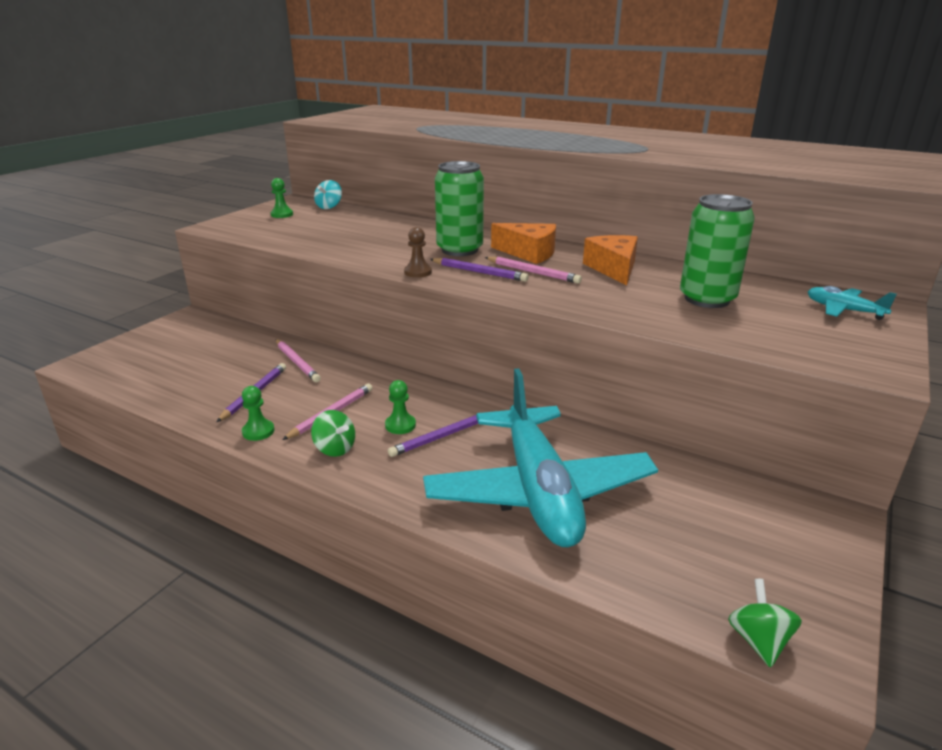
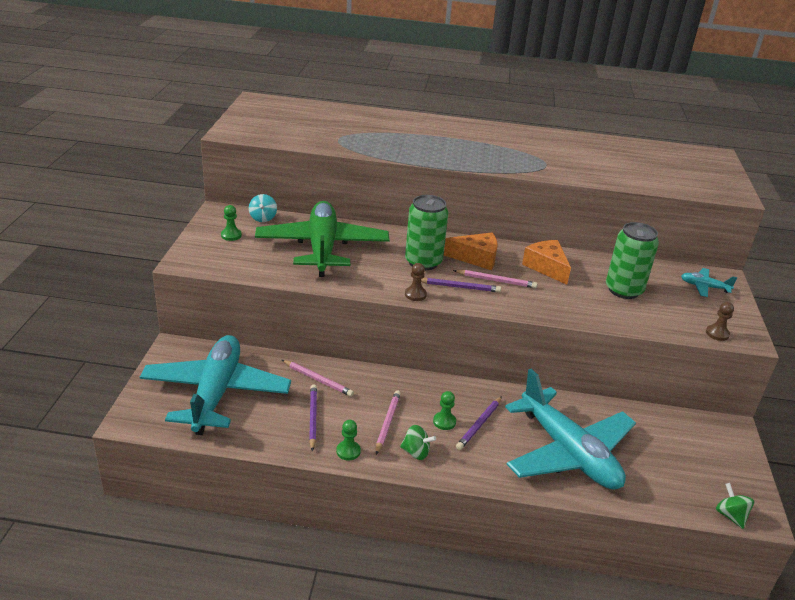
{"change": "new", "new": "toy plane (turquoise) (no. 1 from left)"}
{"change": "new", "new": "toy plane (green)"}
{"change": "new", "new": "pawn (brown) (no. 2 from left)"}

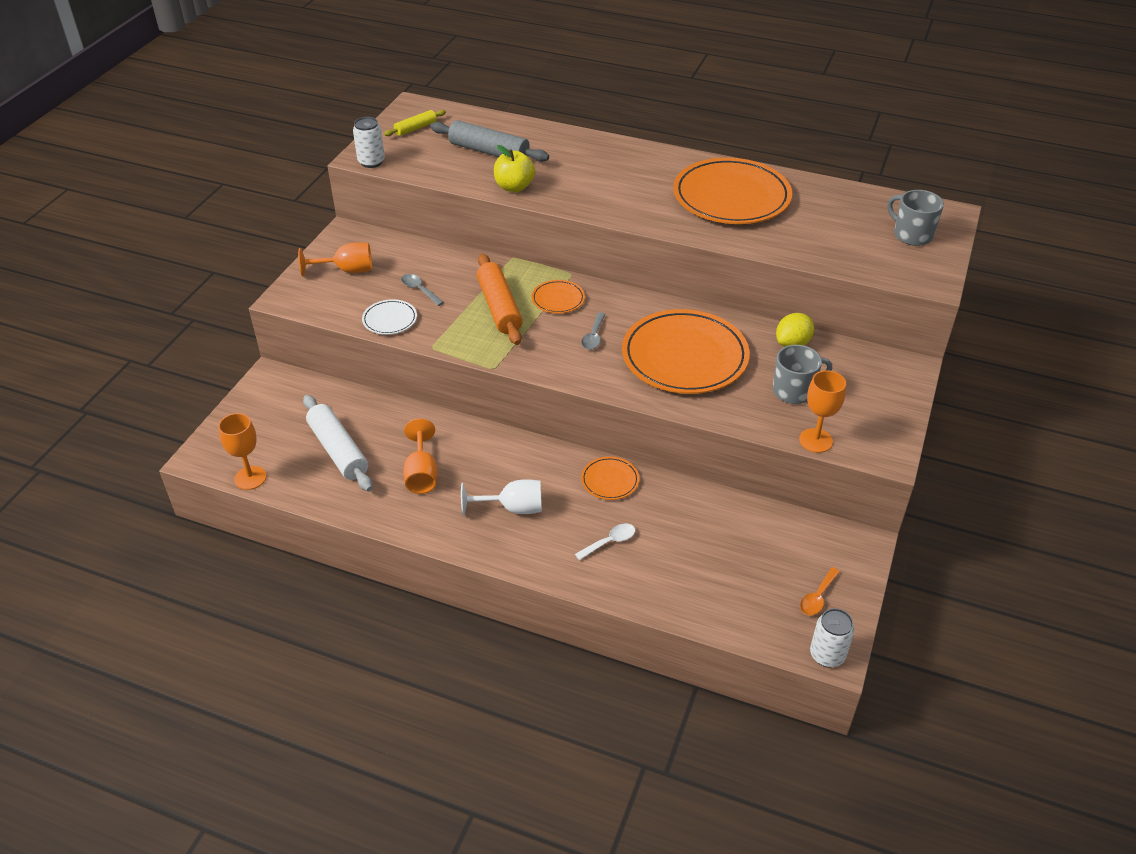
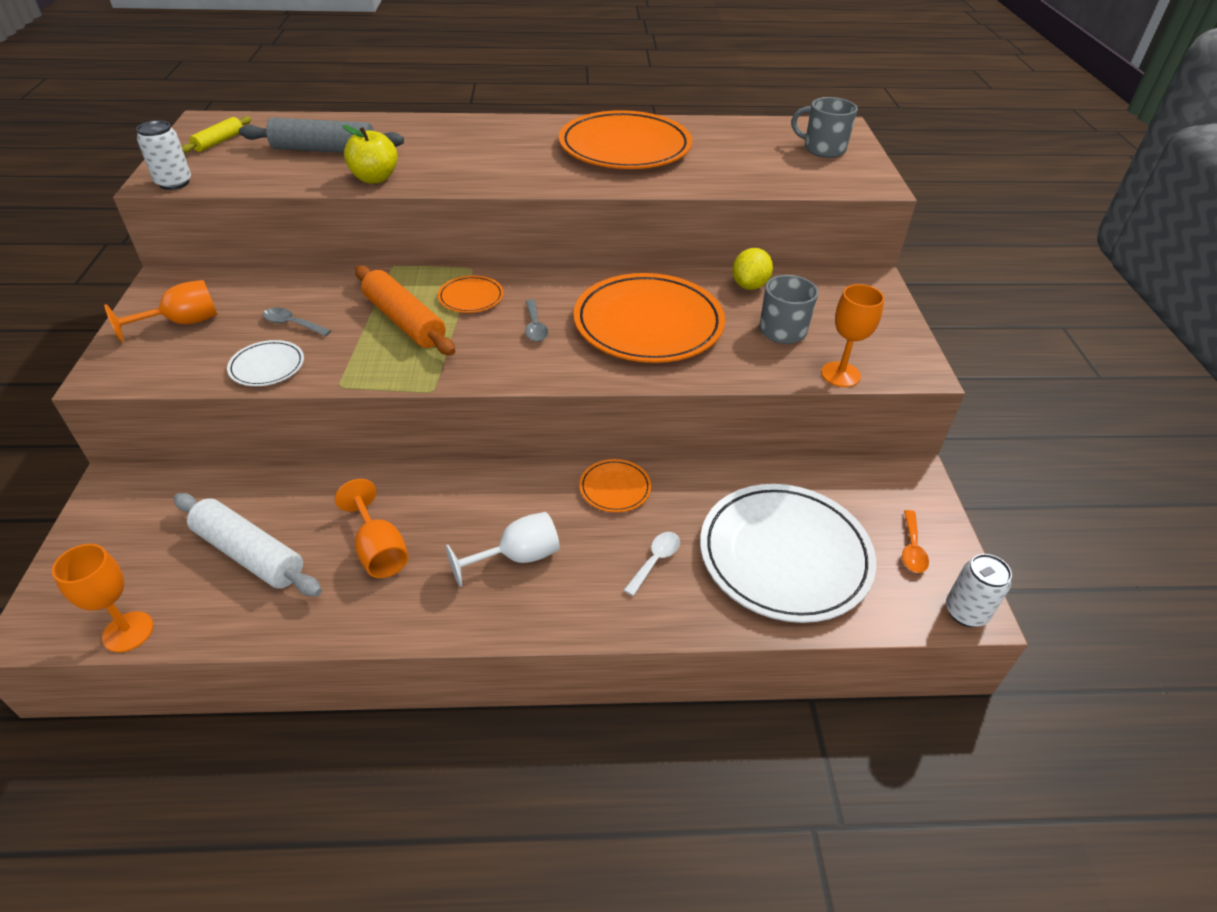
{"change": "new", "new": "dinner plate (white) (no. 2 from left)"}

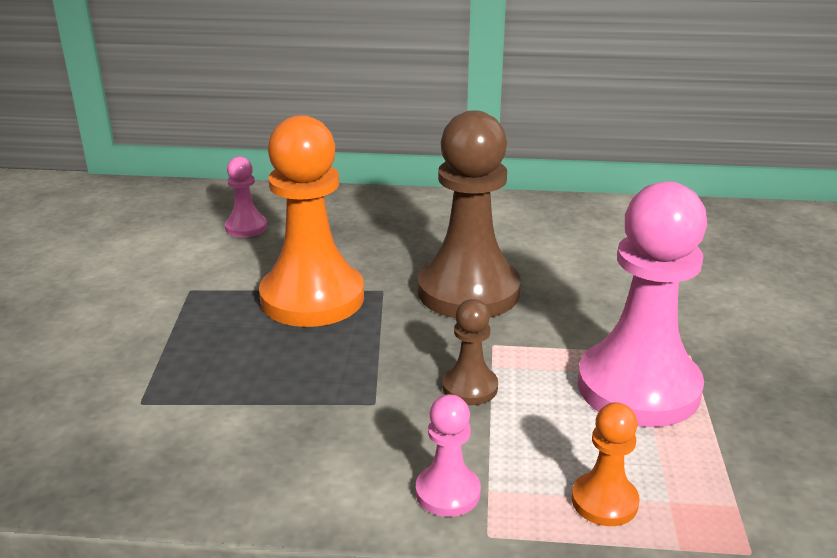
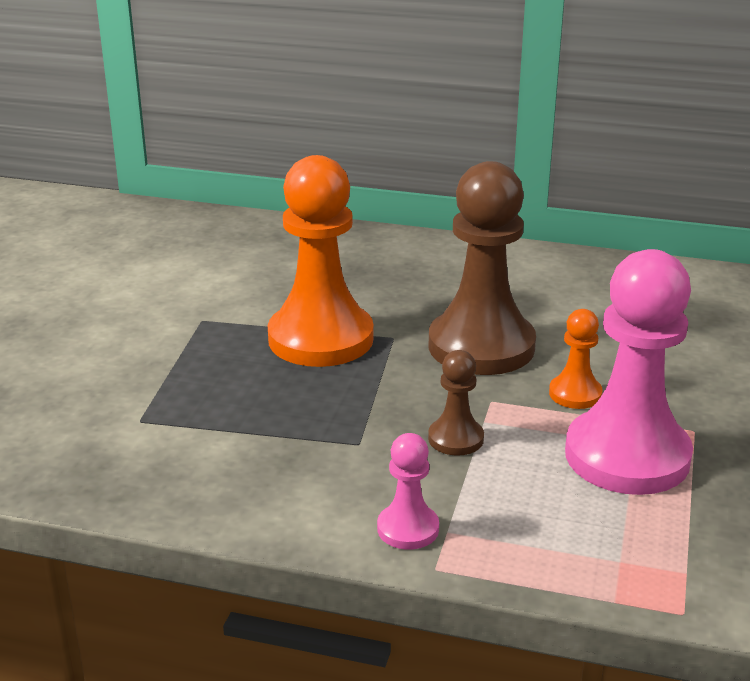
{"change": "gone", "old": "pawn (pink) (no. 1 from left)"}
{"change": "shifted", "old": "pawn (orange-coloured) (no. 2 from left)"}

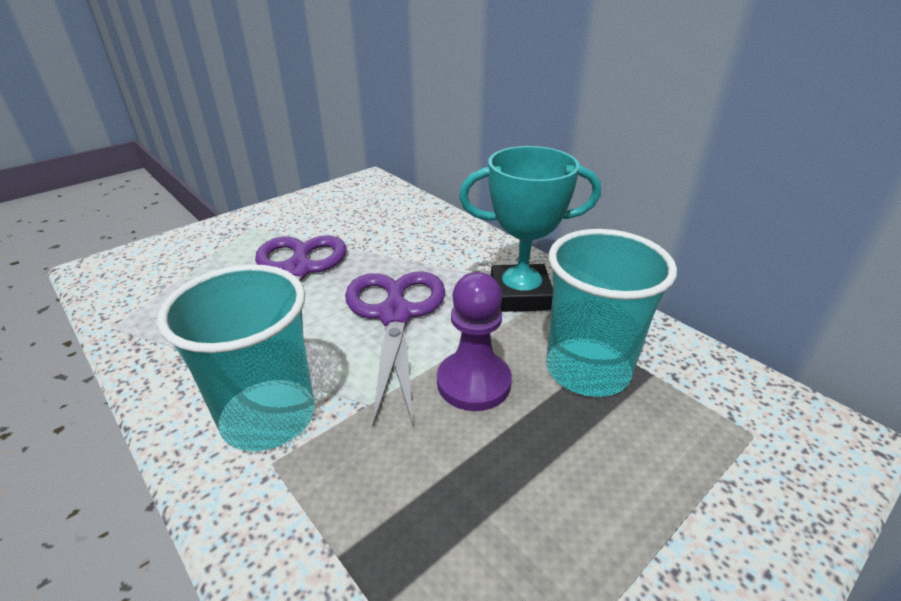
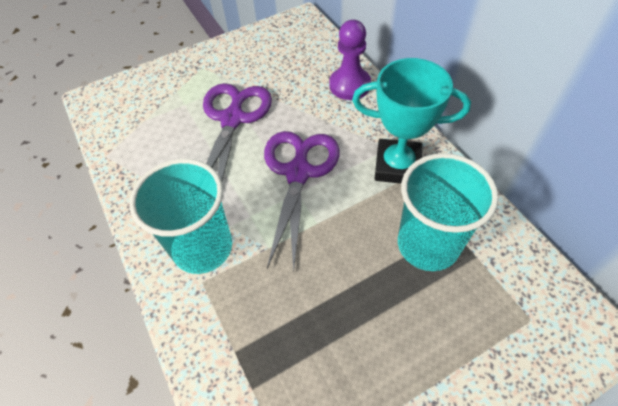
{"change": "shifted", "old": "pawn (purple)"}

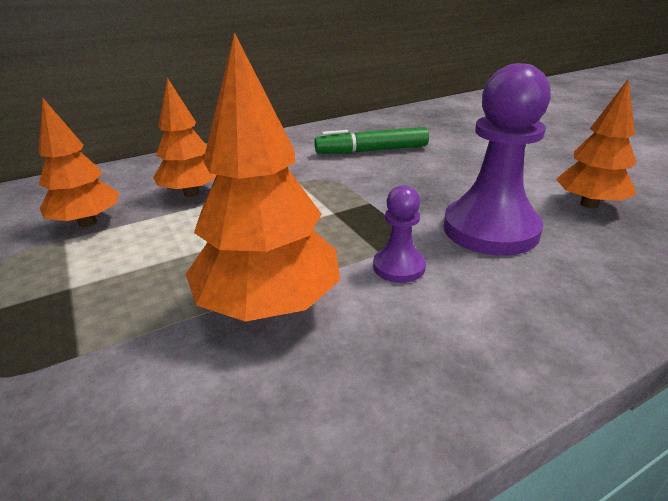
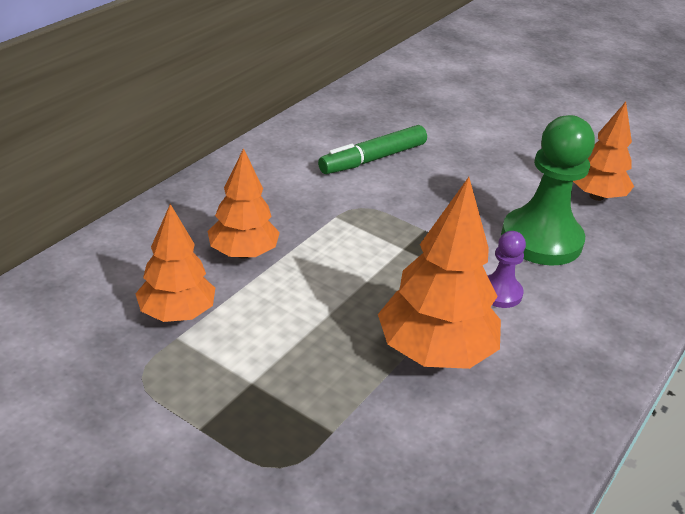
{"change": "repainted", "old": "pawn (purple) (no. 2 from left)", "new": "pawn (green)"}

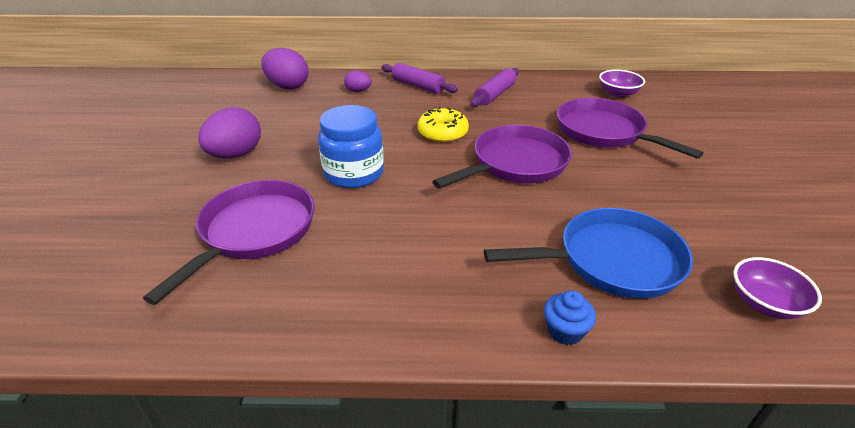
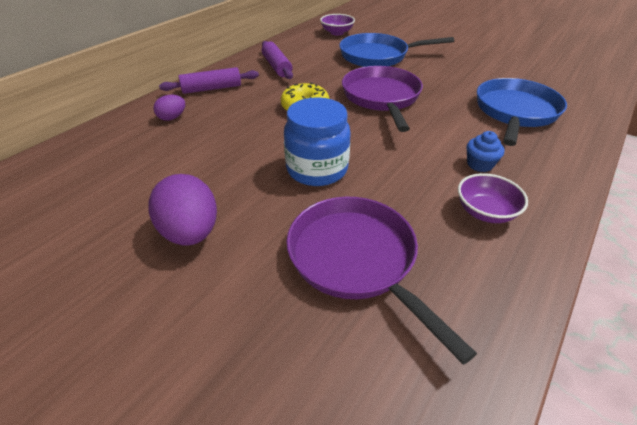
{"change": "gone", "old": "toy egg (purple) (no. 2 from left)"}
{"change": "shifted", "old": "muffin (blue)"}
{"change": "repainted", "old": "pan (purple) (no. 3 from left)", "new": "pan (blue) (no. 1 from left)"}
{"change": "shifted", "old": "bowl (purple) (no. 2 from left)"}

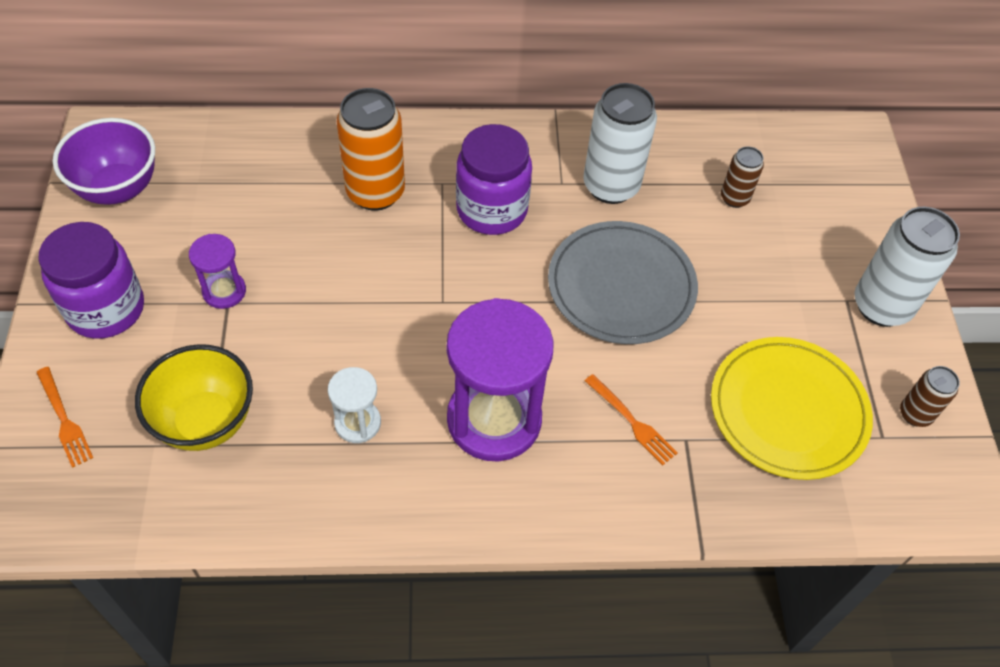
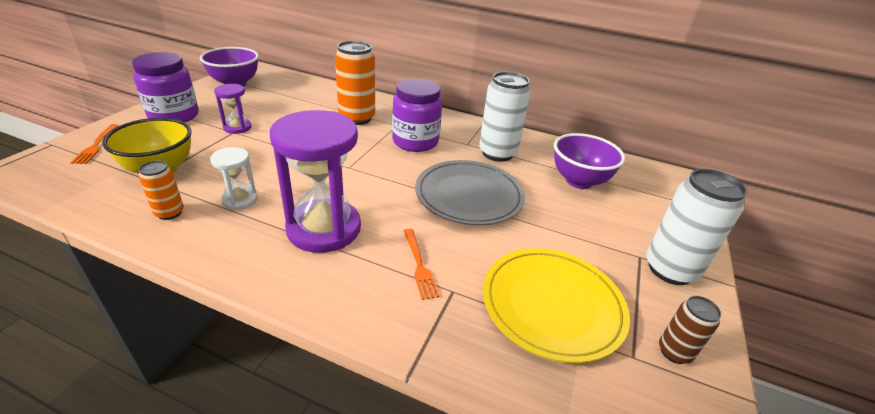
{"change": "swapped", "old": "can (brown) (no. 1 from left)", "new": "bowl (purple) (no. 2 from left)"}
{"change": "new", "new": "can (orange-coloured) (no. 1 from left)"}

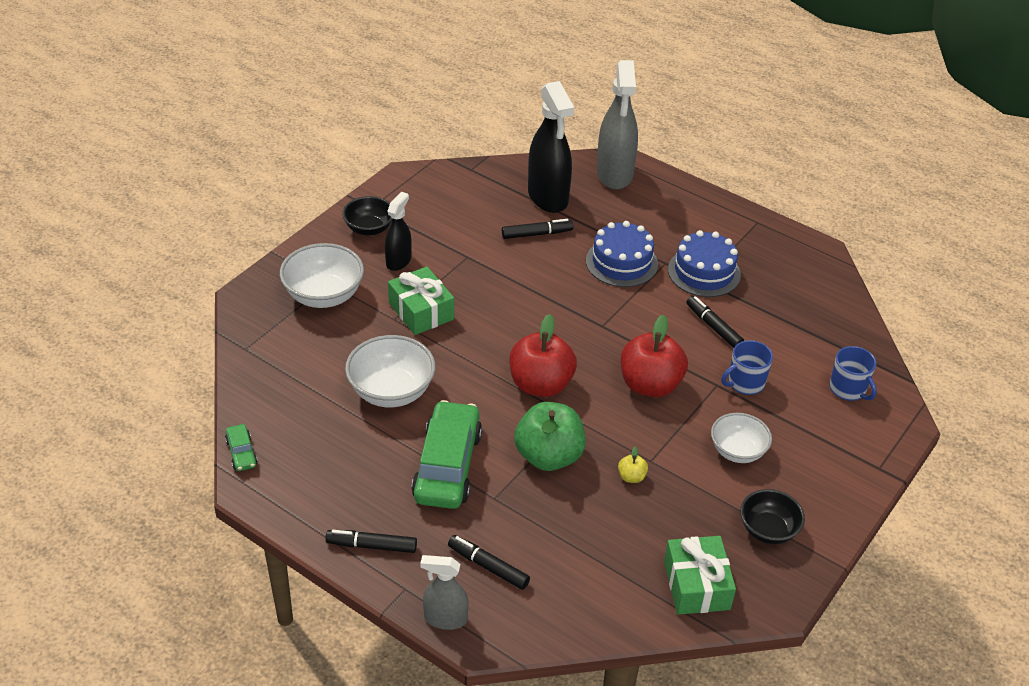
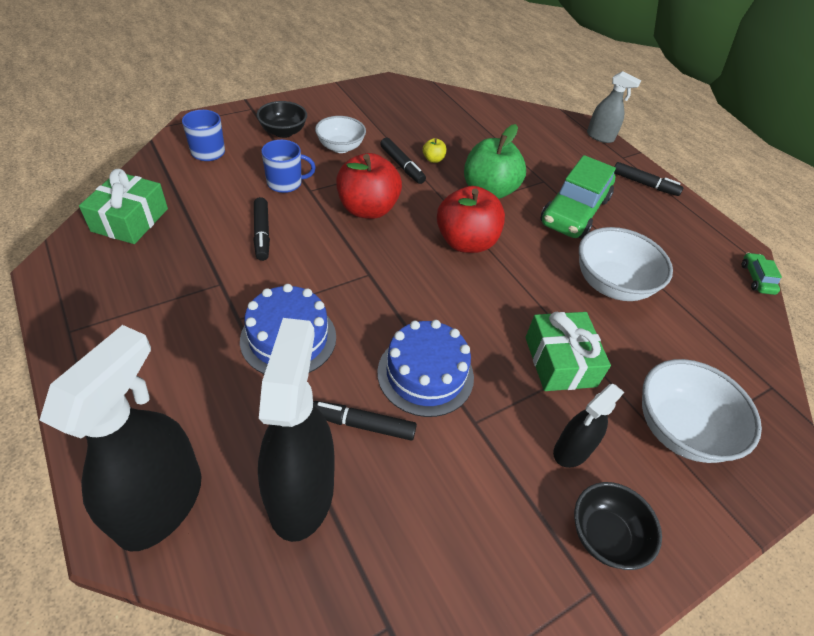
{"change": "shifted", "old": "marker pen (jet-black) (no. 2 from left in the first image)", "new": "marker pen (jet-black) (no. 3 from left)"}
{"change": "repainted", "old": "spray bottle (grey) (no. 2 from left)", "new": "spray bottle (jet-black) (no. 1 from left)"}
{"change": "shifted", "old": "wrapped gift (green) (no. 2 from left in the first image)", "new": "wrapped gift (green) (no. 1 from left)"}
{"change": "shifted", "old": "cake (blue) (no. 2 from left)"}
{"change": "shifted", "old": "bowl (jet-black) (no. 2 from left in the first image)", "new": "bowl (jet-black) (no. 1 from left)"}

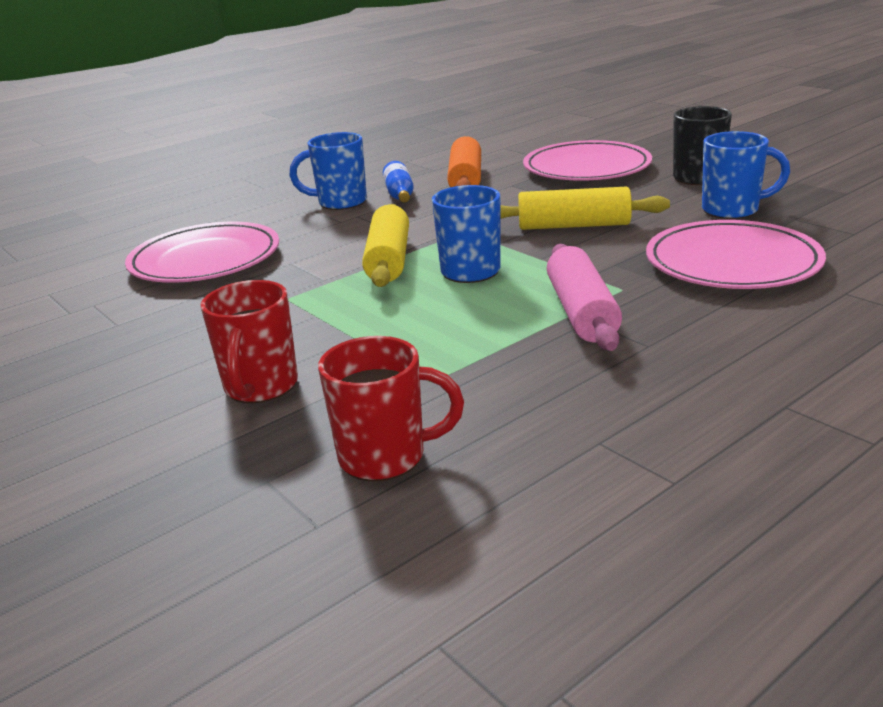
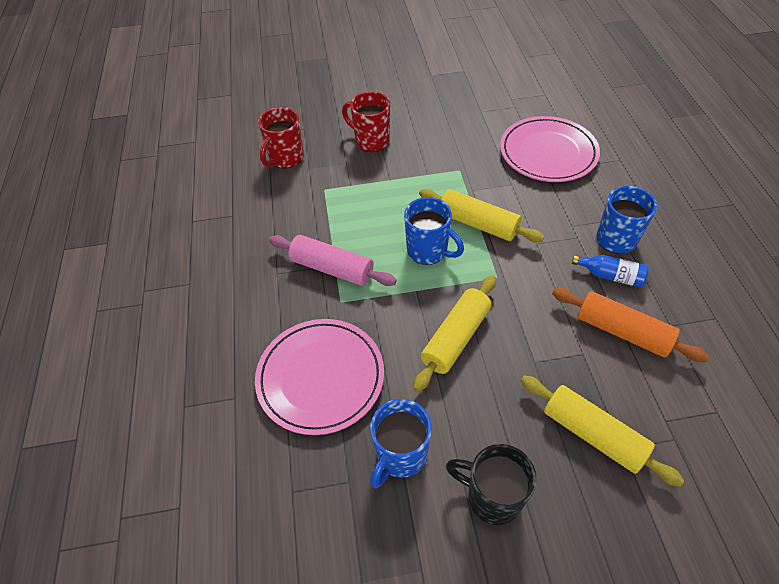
{"change": "swapped", "old": "dinner plate (pink) (no. 2 from left)", "new": "rolling pin (golden) (no. 3 from left)"}

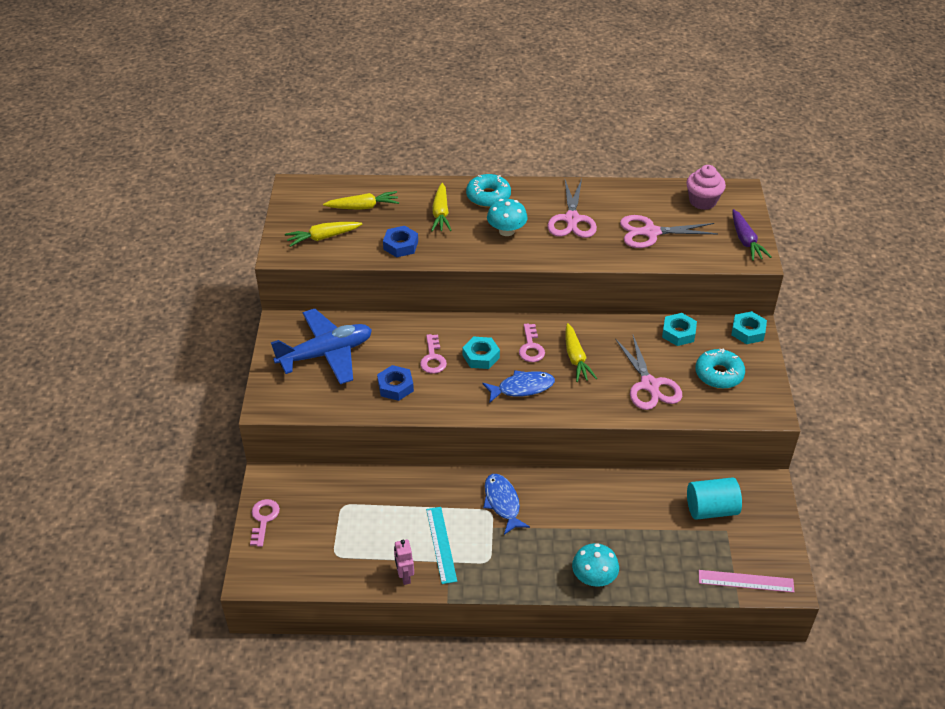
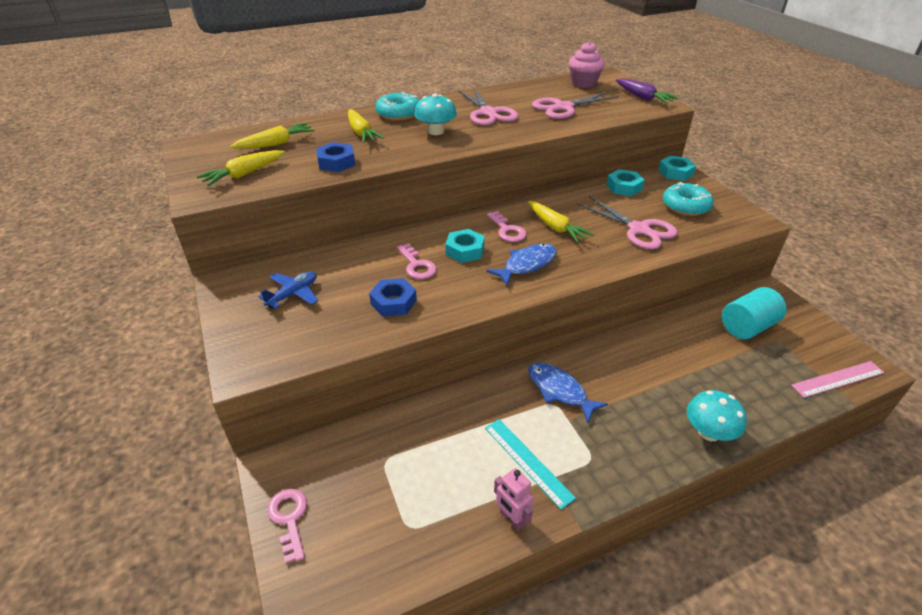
{"change": "scaled", "old": "toy plane (blue)", "factor": 0.5}

